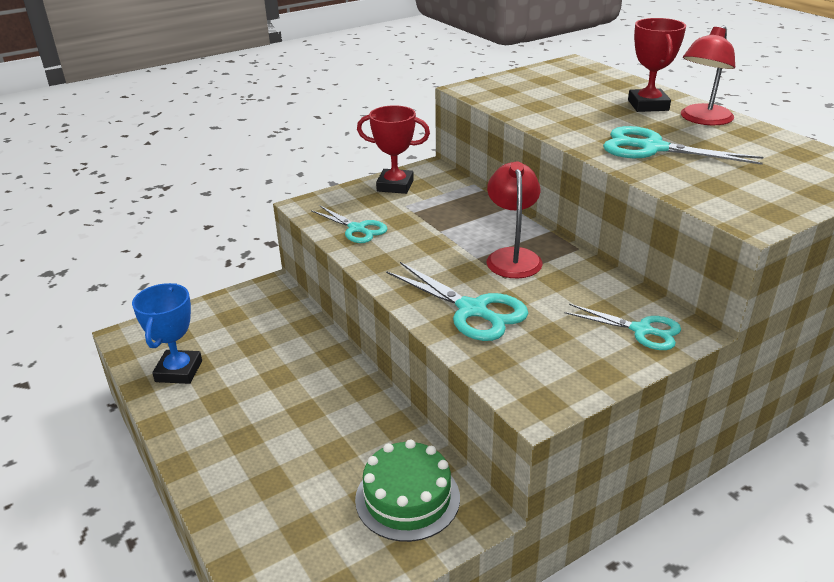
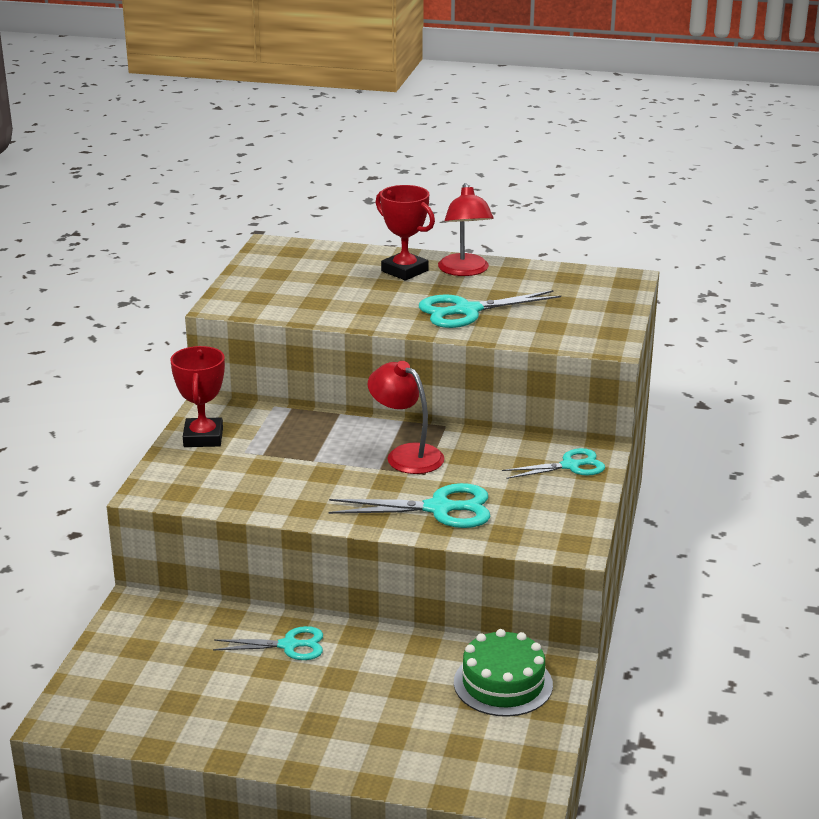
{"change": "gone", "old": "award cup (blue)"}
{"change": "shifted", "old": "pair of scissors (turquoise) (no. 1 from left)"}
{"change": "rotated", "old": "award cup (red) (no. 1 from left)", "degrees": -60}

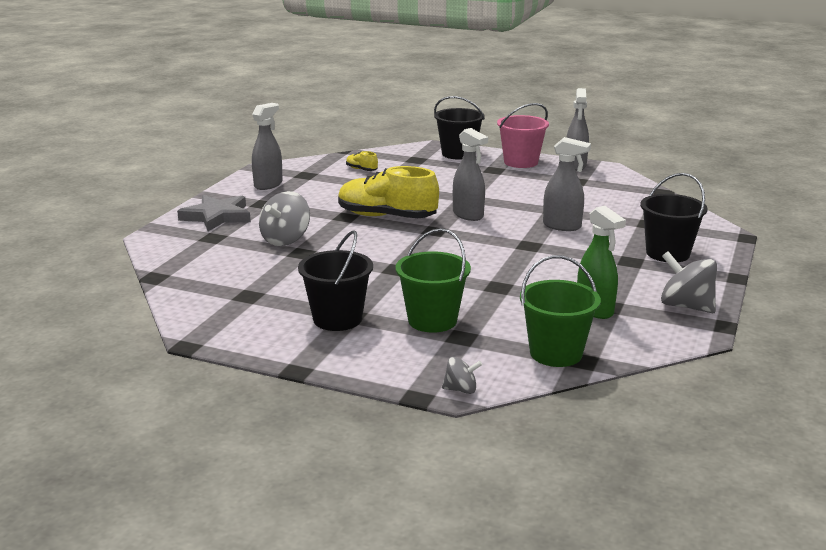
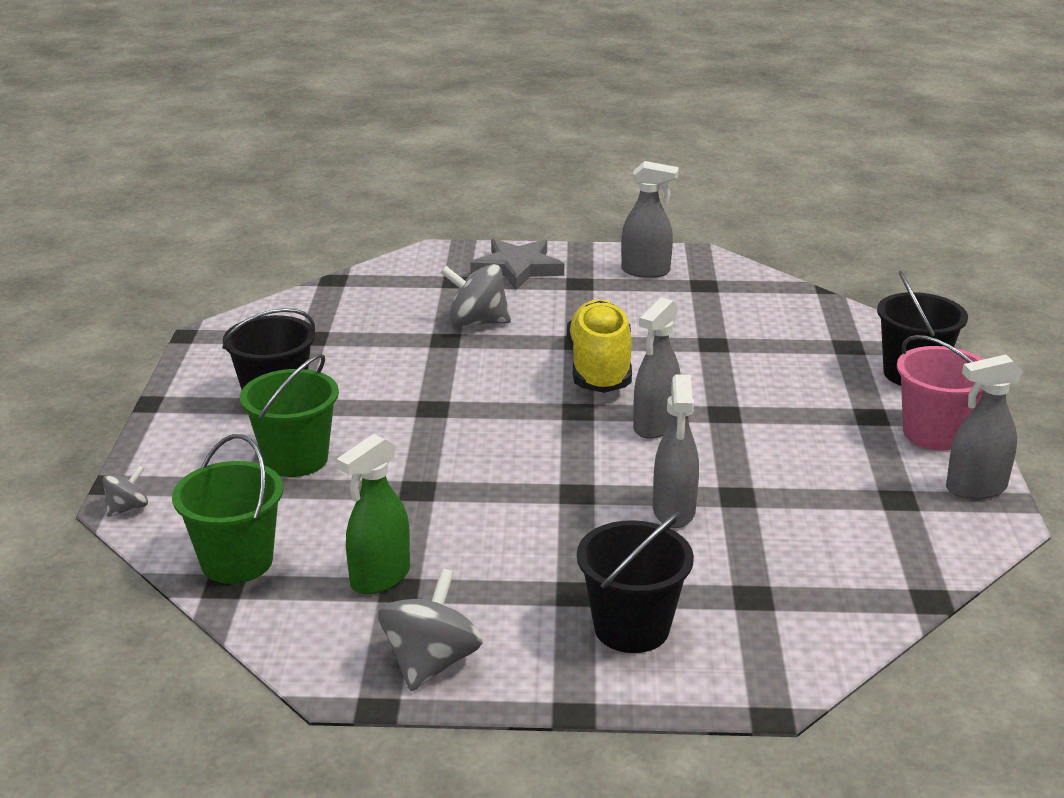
{"change": "gone", "old": "sneaker (golden) (no. 1 from left)"}
{"change": "rotated", "old": "toy top (grey) (no. 2 from left in the first image)", "degrees": -120}

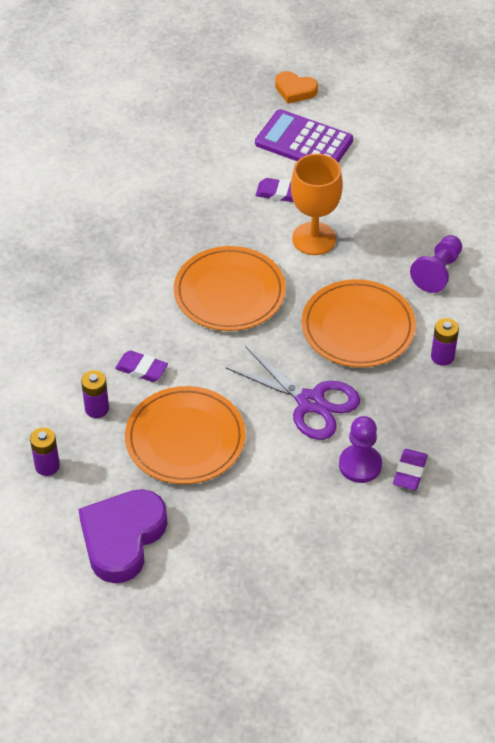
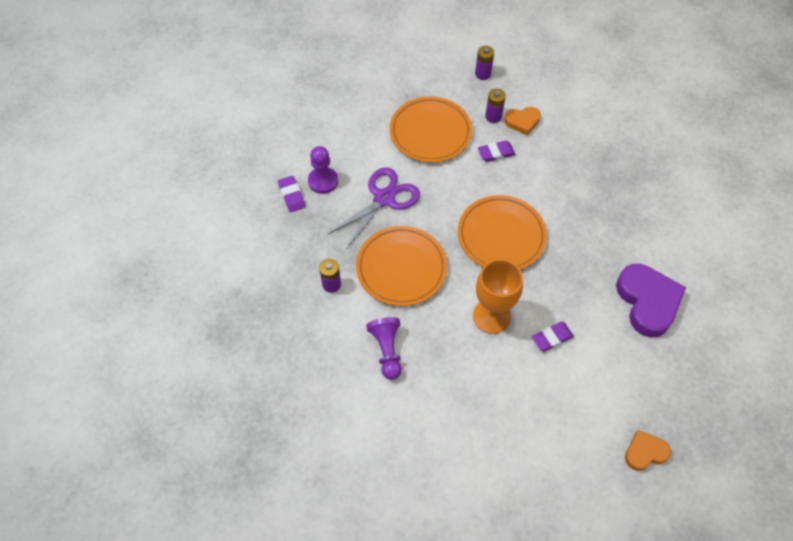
{"change": "shifted", "old": "heart (purple)"}
{"change": "rotated", "old": "pair of scissors (purple)", "degrees": 135}
{"change": "gone", "old": "adding machine (purple)"}
{"change": "new", "new": "heart (orange-coloured) (no. 1 from left)"}

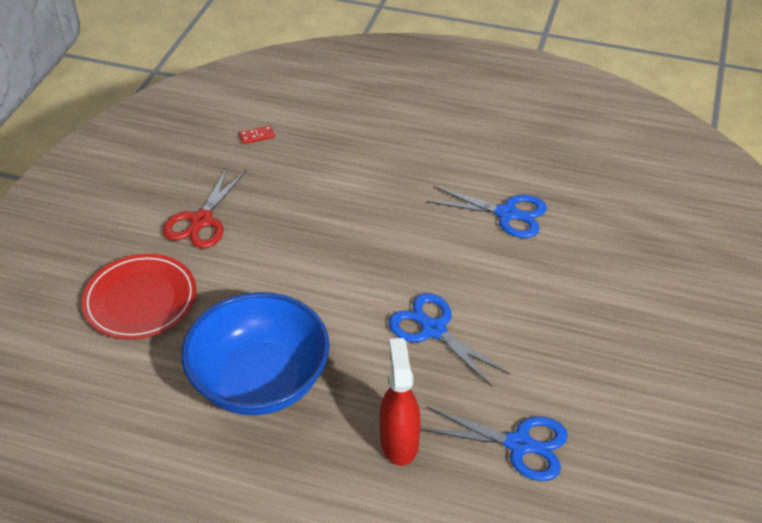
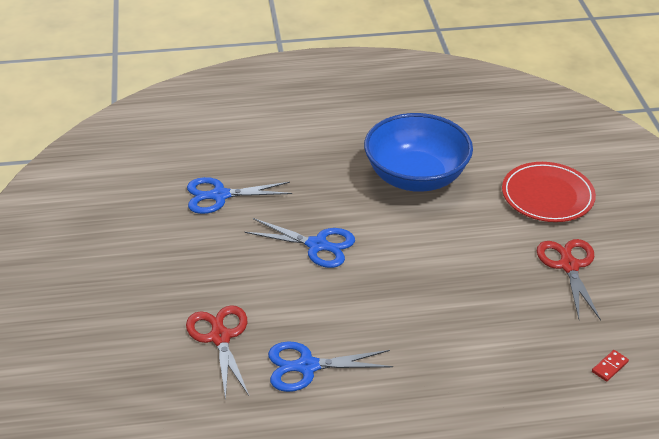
{"change": "gone", "old": "spray bottle (red)"}
{"change": "new", "new": "pair of scissors (red) (no. 1 from left)"}

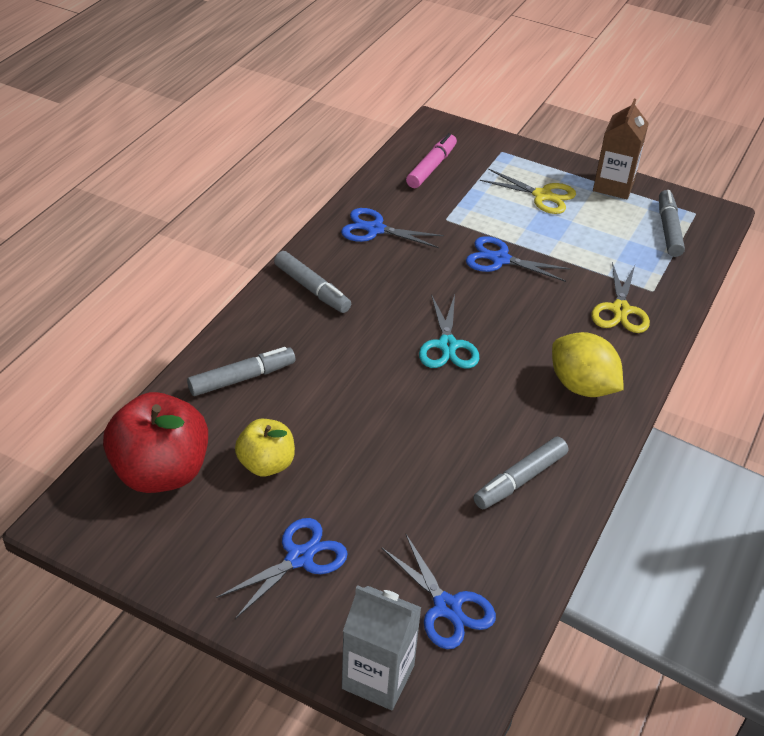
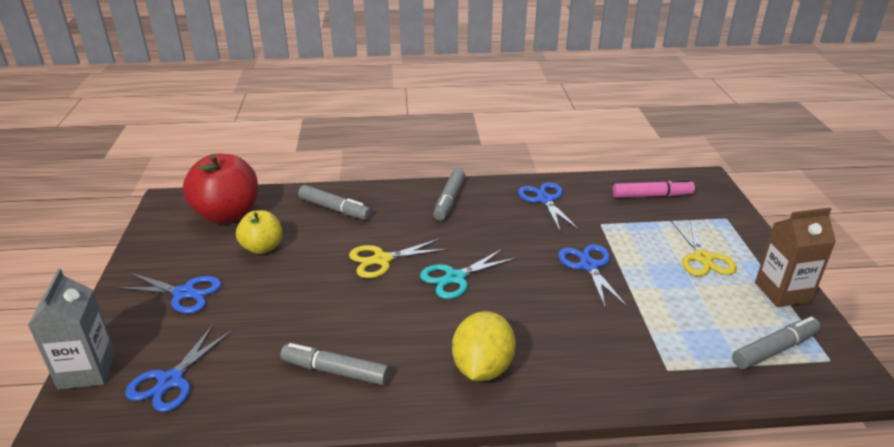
{"change": "shifted", "old": "pair of scissors (golden) (no. 2 from left in the first image)", "new": "pair of scissors (golden) (no. 1 from left)"}

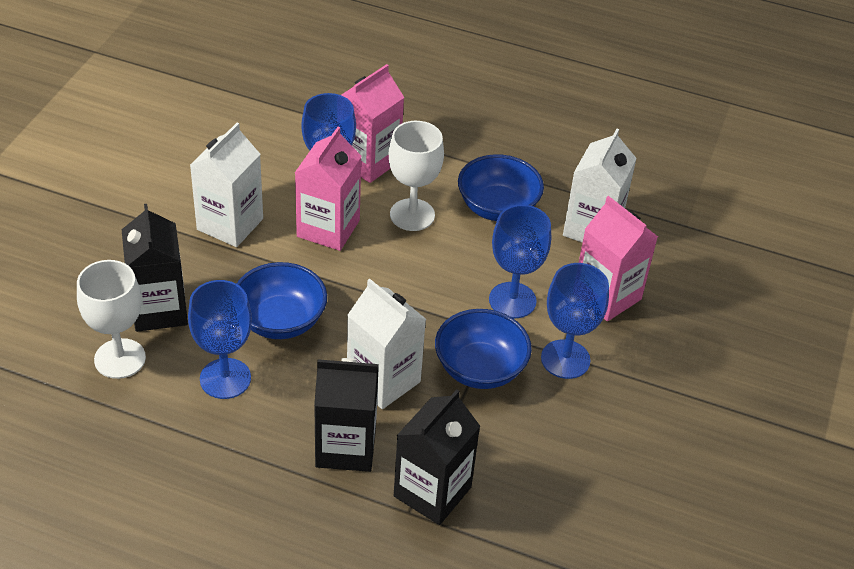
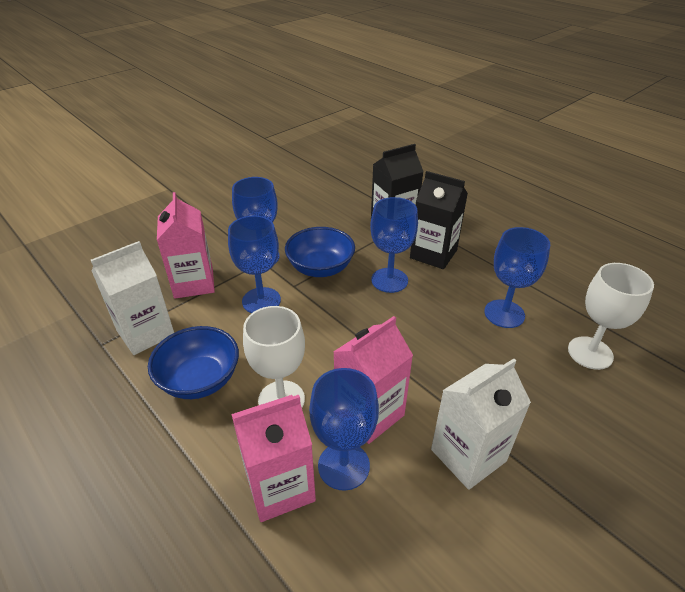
{"change": "gone", "old": "carton (jet-black) (no. 1 from left)"}
{"change": "gone", "old": "bowl (blue) (no. 1 from left)"}
{"change": "swapped", "old": "carton (white) (no. 2 from left)", "new": "wine glass (blue) (no. 4 from left)"}

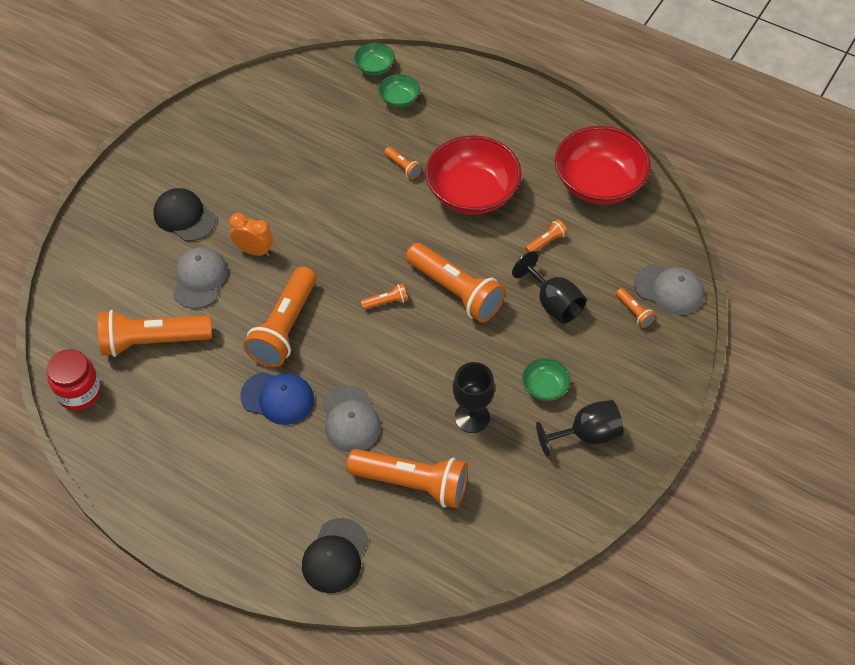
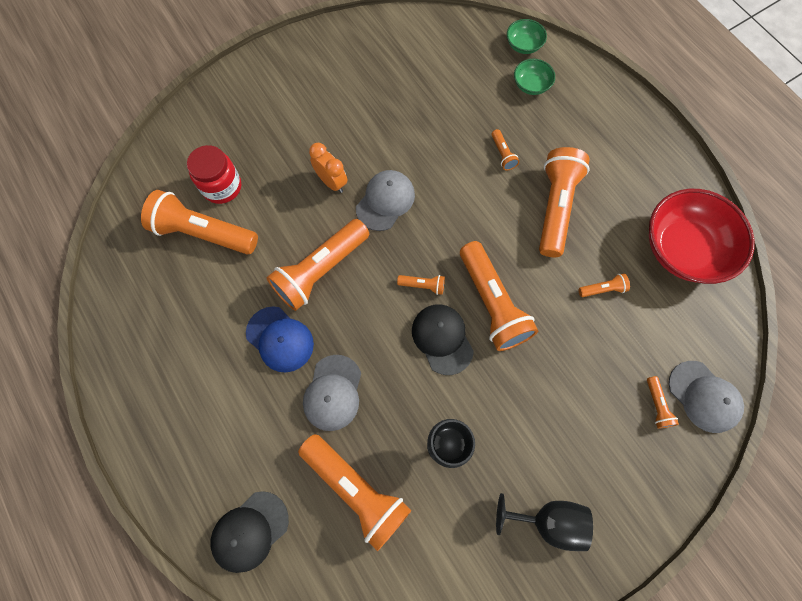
{"change": "shifted", "old": "preserve jar (red)"}
{"change": "shifted", "old": "peaked cap (jet-black) (no. 1 from left in the first image)", "new": "peaked cap (jet-black) (no. 2 from left)"}
{"change": "shifted", "old": "peaked cap (grey) (no. 1 from left in the first image)", "new": "peaked cap (grey) (no. 2 from left)"}
{"change": "swapped", "old": "bowl (red) (no. 1 from left)", "new": "pocket torch (orange-coloured) (no. 7 from left)"}
{"change": "gone", "old": "wine glass (jet-black) (no. 2 from left)"}
{"change": "gone", "old": "bowl (green) (no. 3 from left)"}

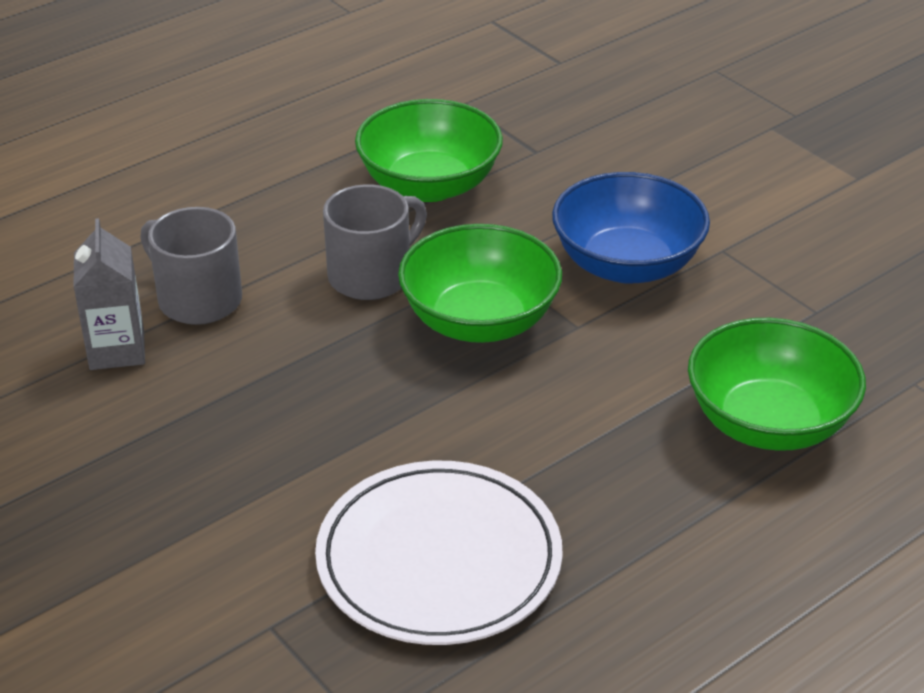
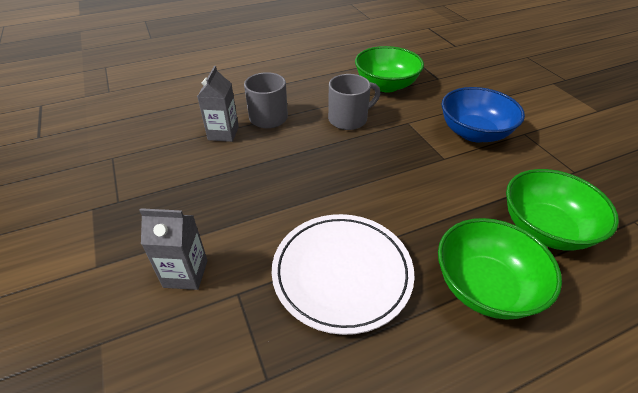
{"change": "shifted", "old": "bowl (green) (no. 2 from left)"}
{"change": "new", "new": "carton (grey) (no. 1 from left)"}

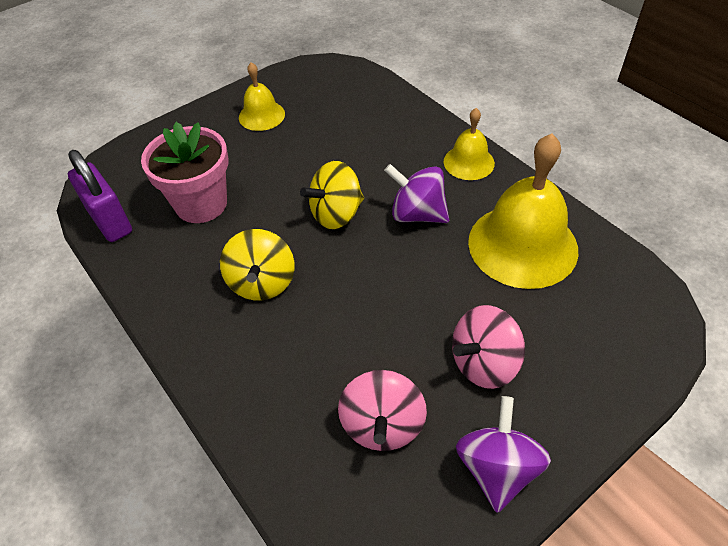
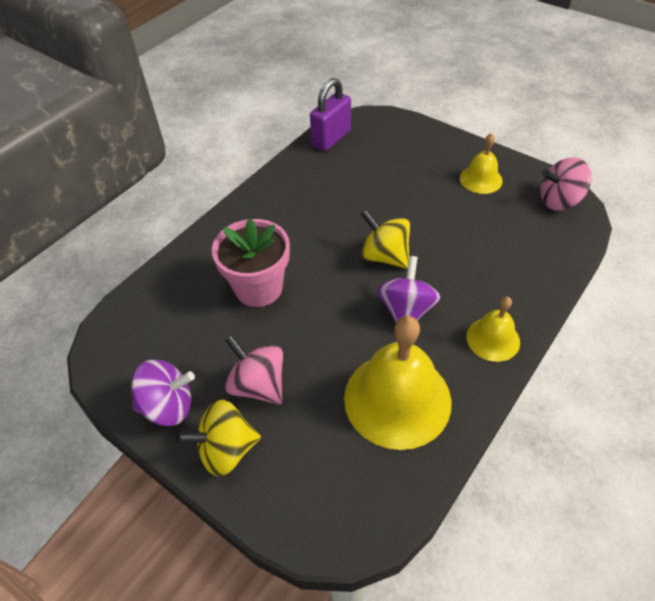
{"change": "shifted", "old": "plant pot (pink)"}
{"change": "shifted", "old": "toy top (golden) (no. 1 from left)"}
{"change": "shifted", "old": "toy top (pink) (no. 1 from left in the first image)", "new": "toy top (pink) (no. 2 from left)"}

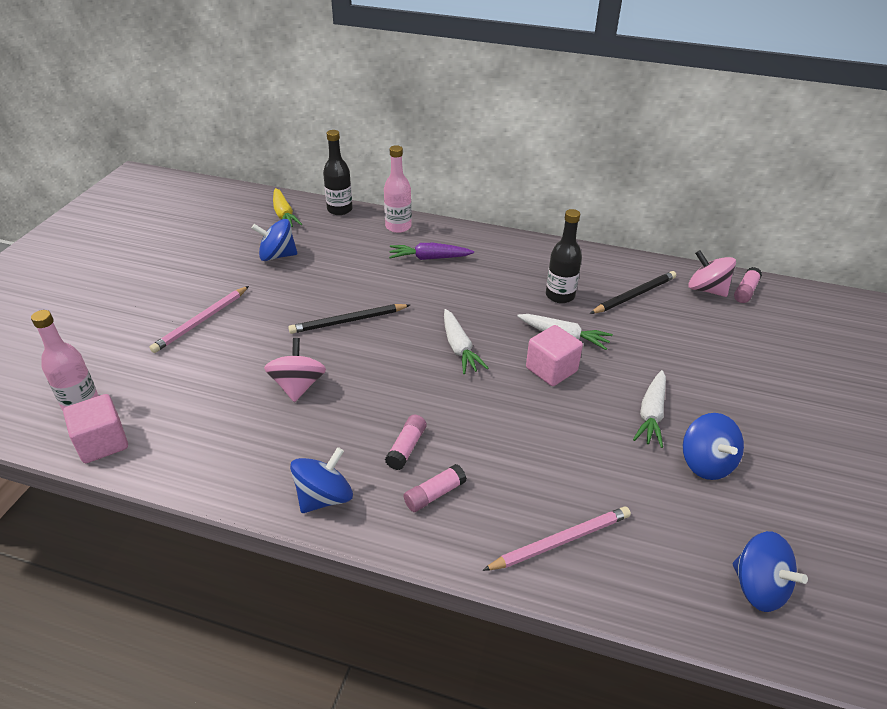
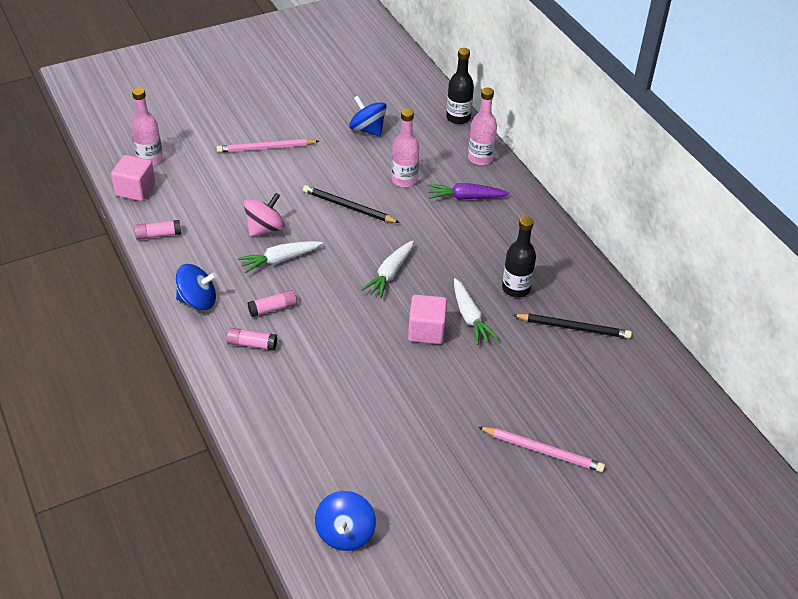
{"change": "gone", "old": "toy carrot (golden)"}
{"change": "rotated", "old": "toy carrot (purple)", "degrees": -45}
{"change": "shifted", "old": "lead pencil (pink) (no. 2 from left)"}
{"change": "shifted", "old": "toy carrot (white) (no. 3 from left in the first image)", "new": "toy carrot (white) (no. 1 from left)"}
{"change": "gone", "old": "toy top (blue) (no. 3 from left)"}
{"change": "gone", "old": "toy top (pink) (no. 2 from left)"}
{"change": "shifted", "old": "glue stick (pink) (no. 3 from left in the first image)", "new": "glue stick (pink) (no. 1 from left)"}
{"change": "new", "new": "bottle (pink) (no. 2 from left)"}

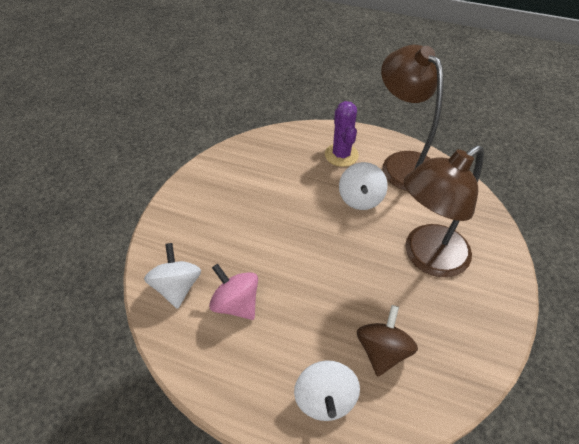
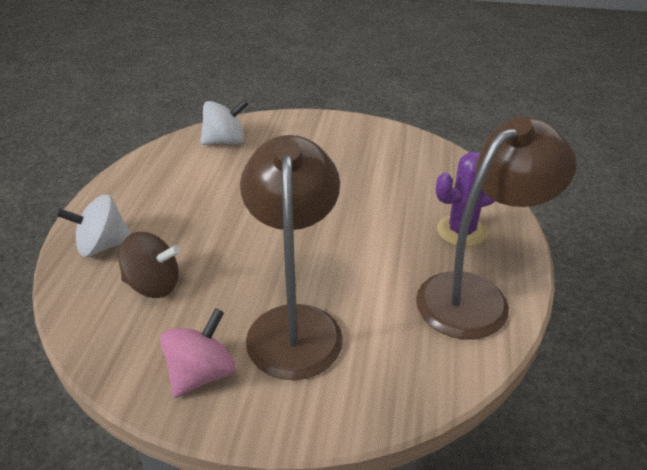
{"change": "shifted", "old": "toy top (pink)"}
{"change": "gone", "old": "toy top (white) (no. 3 from left)"}
{"change": "rotated", "old": "desk lamp (brown) (no. 2 from left in the first image)", "degrees": 45}

